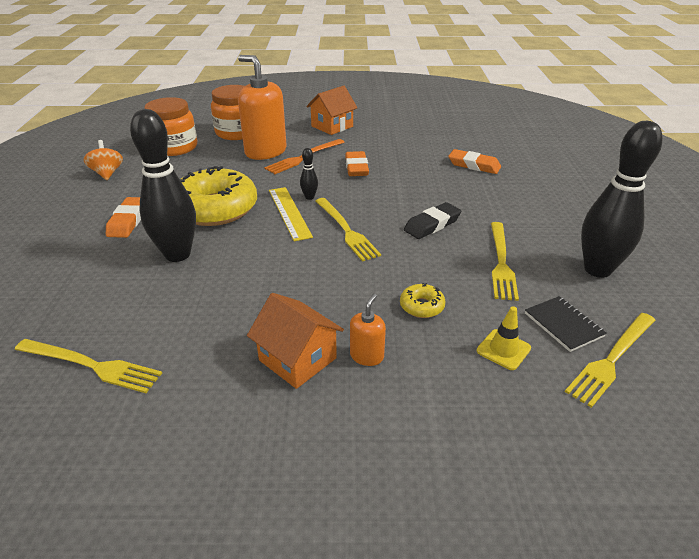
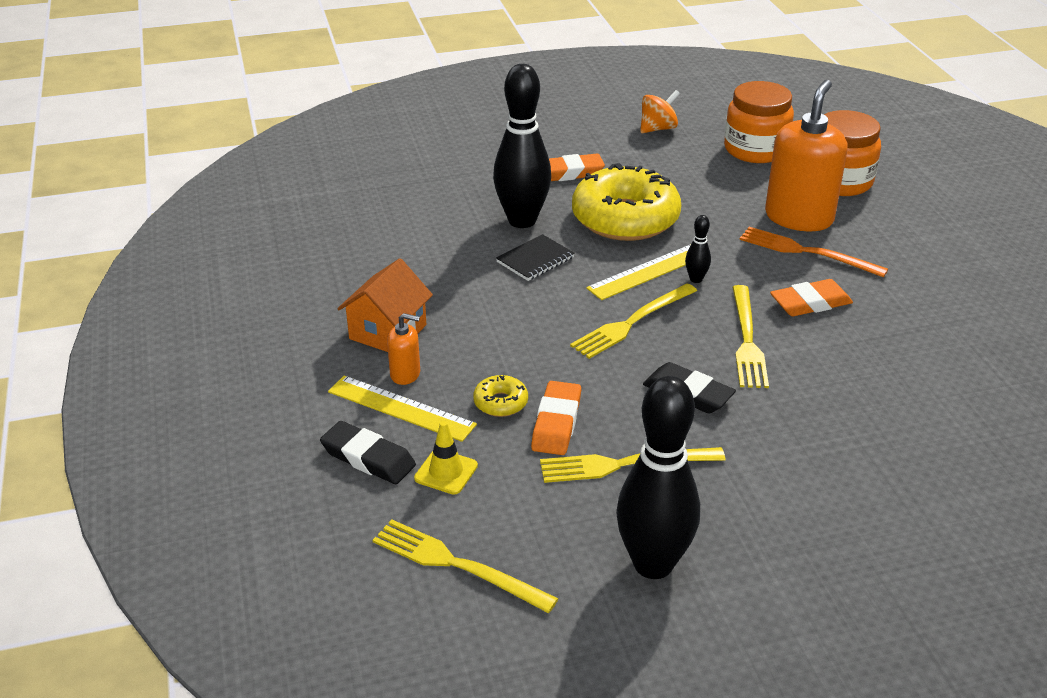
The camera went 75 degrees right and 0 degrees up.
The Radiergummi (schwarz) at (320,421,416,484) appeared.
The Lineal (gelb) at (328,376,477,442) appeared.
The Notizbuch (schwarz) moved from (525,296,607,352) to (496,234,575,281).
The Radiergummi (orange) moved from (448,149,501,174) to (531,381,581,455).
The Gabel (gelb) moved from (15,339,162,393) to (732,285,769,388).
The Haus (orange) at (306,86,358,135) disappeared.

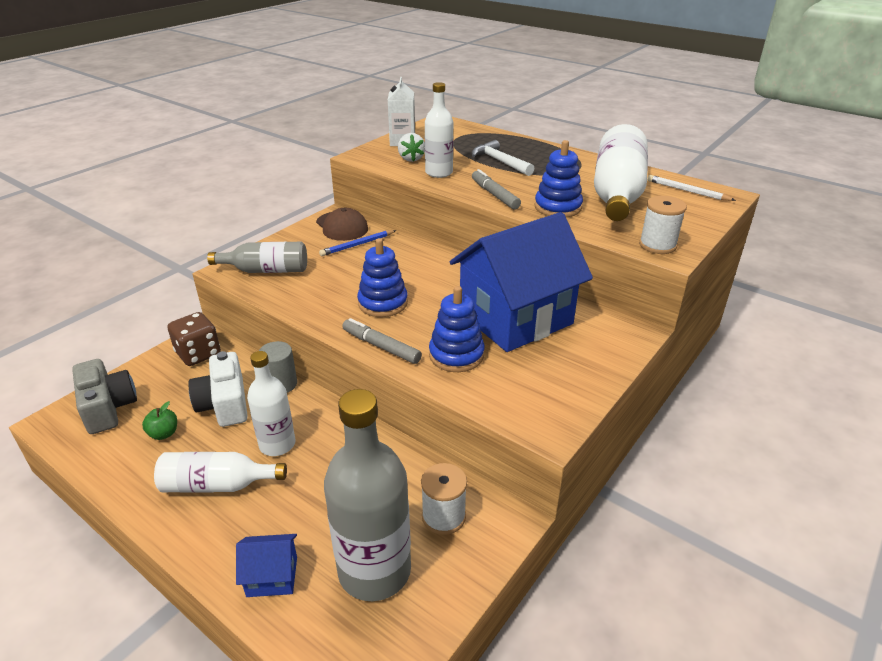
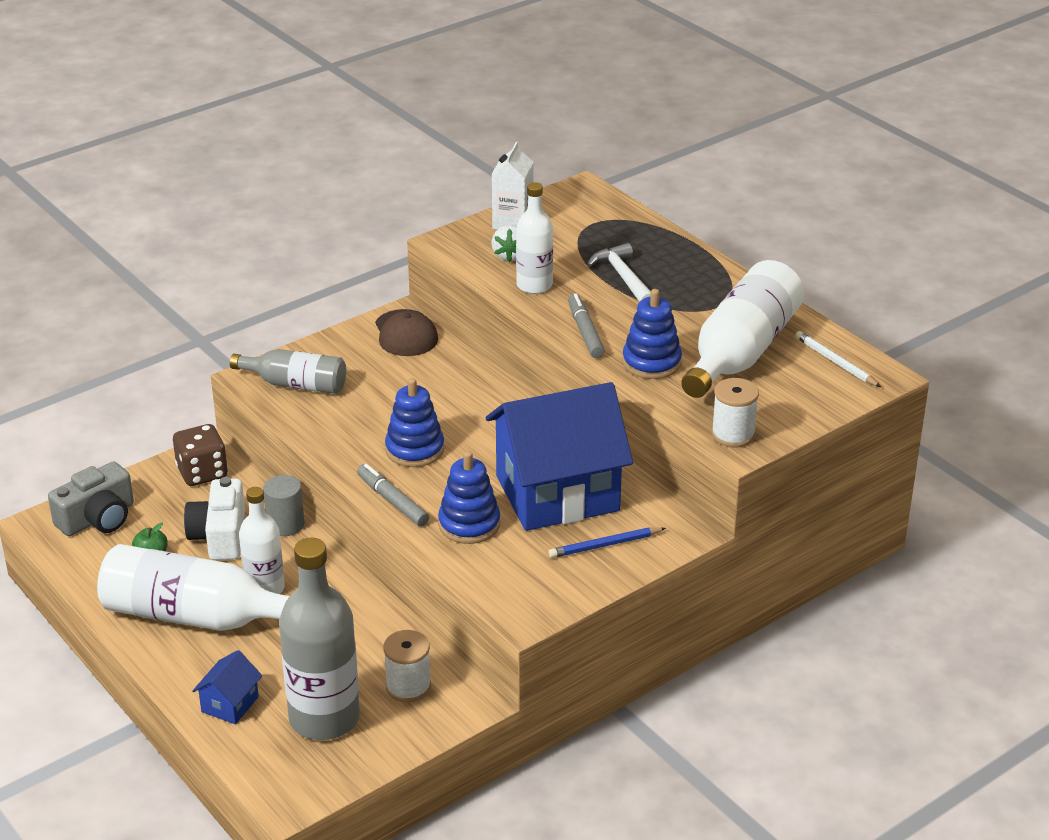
The camera went 15 degrees right and 0 degrees up.
The Kamera (grau) at (72,359,137,434) turned 60 degrees clockwise.
The Flasche (weiß) at (154,452,287,493) changed to 1.67 times the size.
The Haus (blau) at (236,534,297,597) turned 75 degrees counterclockwise.
The Bleistift (blau) moved from (319,230,396,256) to (548,527,666,558).

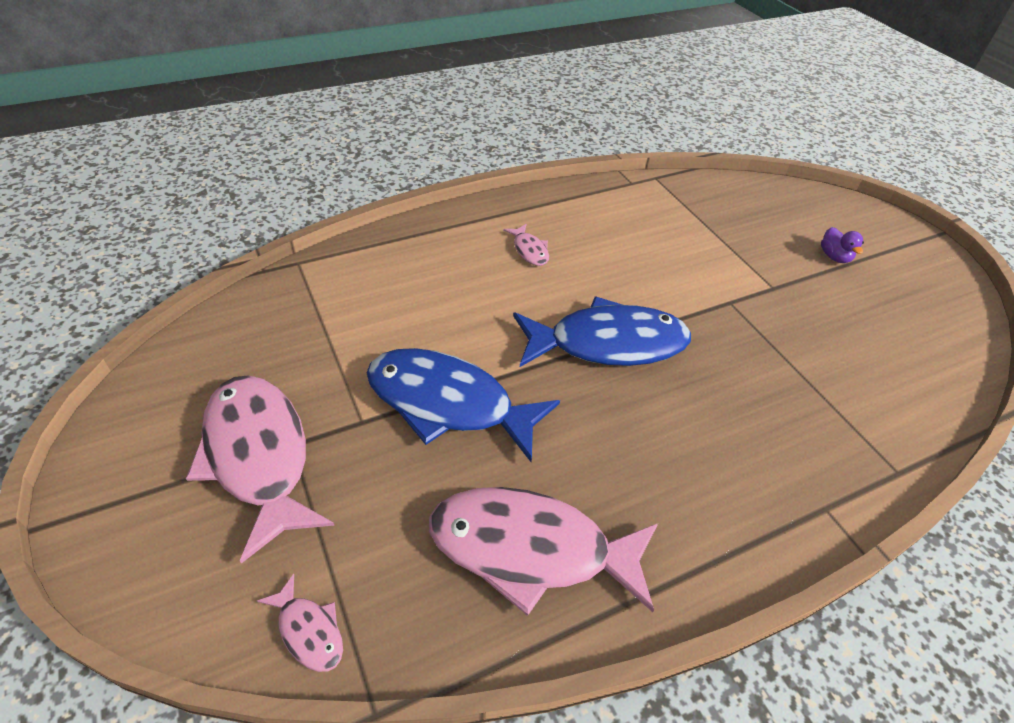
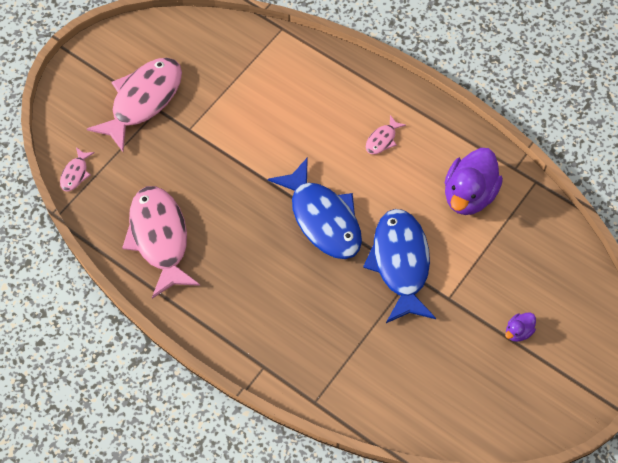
The camera went 65 degrees right and 15 degrees up.
The Fisch (blau) moved from (367,348,560,462) to (363,209,436,323).
The Ente (lila) at (445,148,503,215) appeared.

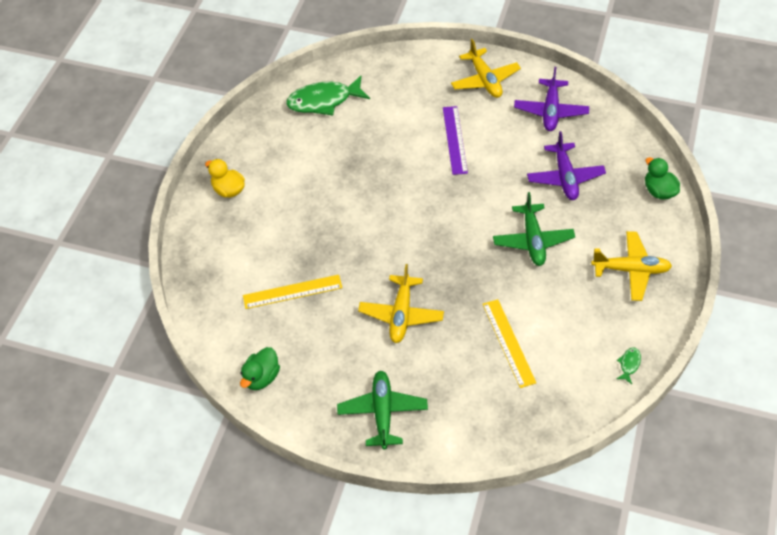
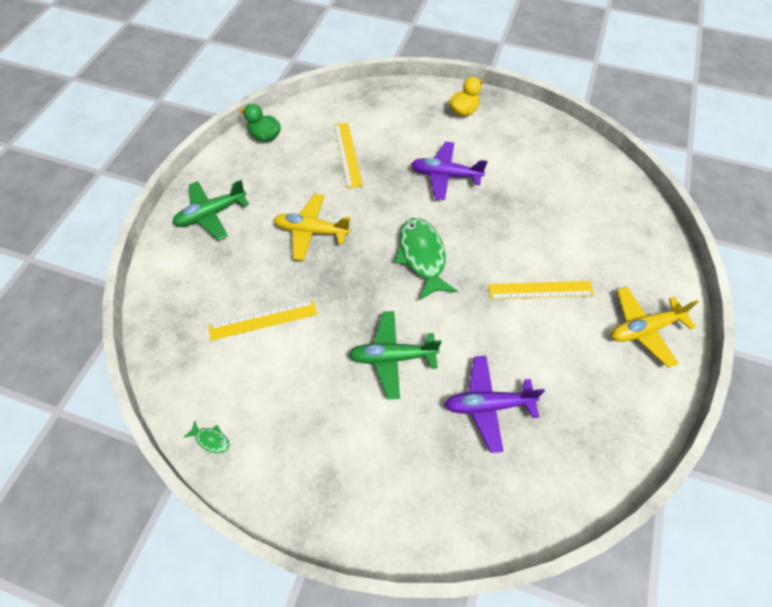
The camera went 90 degrees right and 5 degrees up.
The Flugzeug (grün) at (337,371,428,450) turned 150 degrees clockwise.
The Fisch (grün) moved from (286,76,370,116) to (395,218,458,301).
The Flugzeug (lila) moved from (514,67,589,131) to (411,141,488,200).
The Lineal (lila) at (443,106,468,175) became the Lineal (gelb) at (488,281,594,299).
The Flugzeug (gelb) at (591,231,672,301) disappeared.
The Ente (grün) at (645,157,680,200) disappeared.

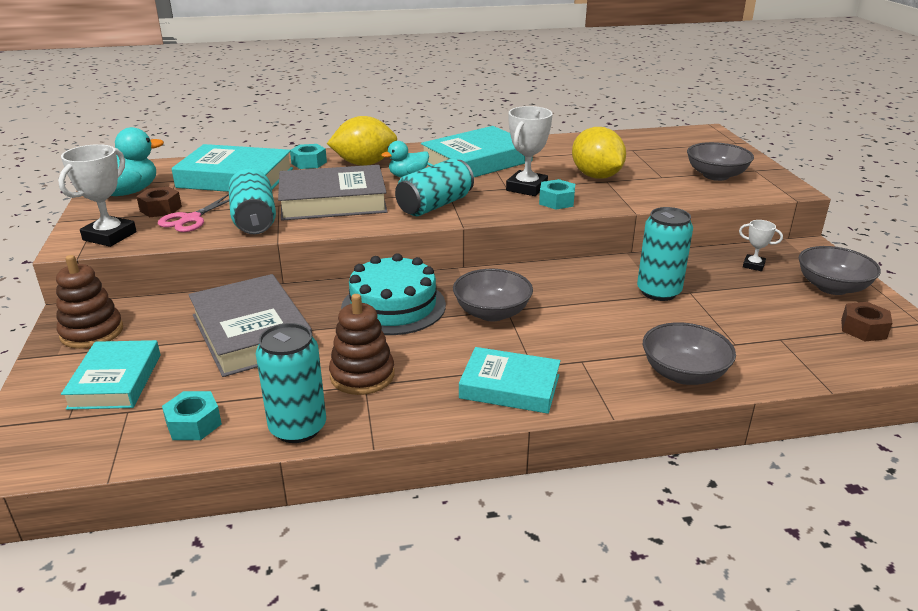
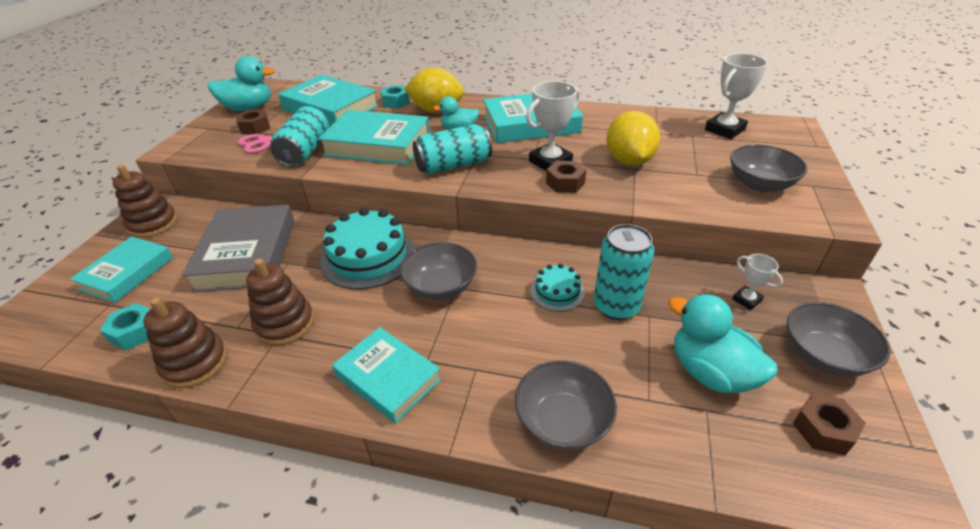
The camera went 25 degrees right and 10 degrees up.
The Dose (türkis) at (256,323,326,443) was replaced by the Stapelspielzeug (braun) at (143,297,227,388).
The Buch (grau) at (278,165,388,221) became the Buch (türkis) at (318,110,430,165).
The Kuchen (türkis) at (530,264,585,312) appeared.
The Sechskantmutter (türkis) at (539,179,575,210) became the Sechskantmutter (braun) at (546,161,586,193).
The Ente (türkis) at (668,294,778,393) appeared.
The Pokal (weiß) moved from (58,144,137,247) to (705,53,768,139).

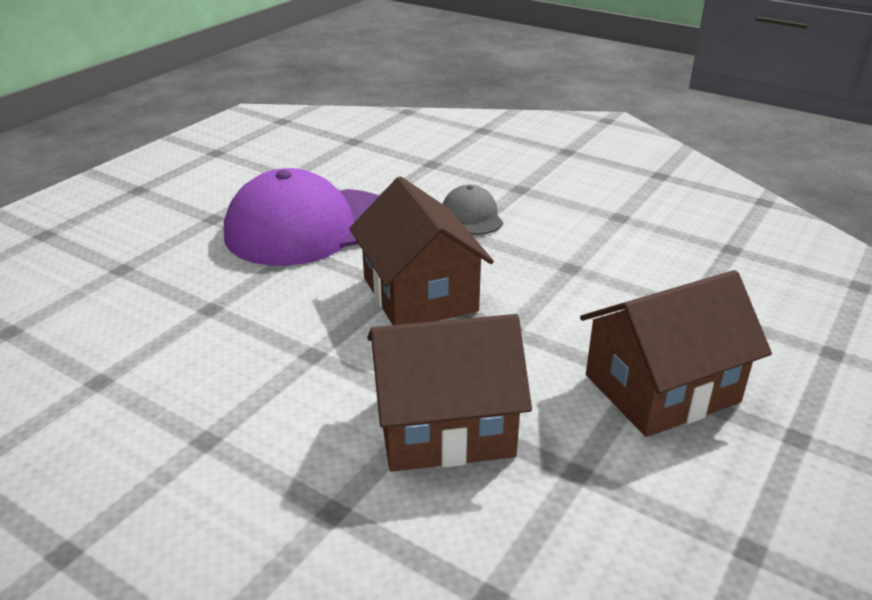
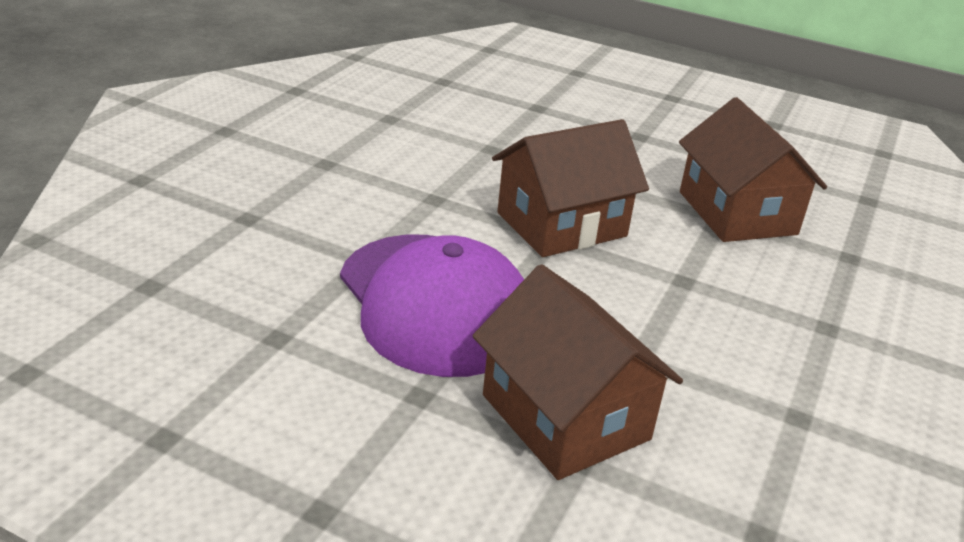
The camera went 100 degrees left and 0 degrees up.
The Haus (braun) moved from (580,270,772,437) to (473,264,683,480).
The Kappe (grau) at (443,185,503,235) disappeared.

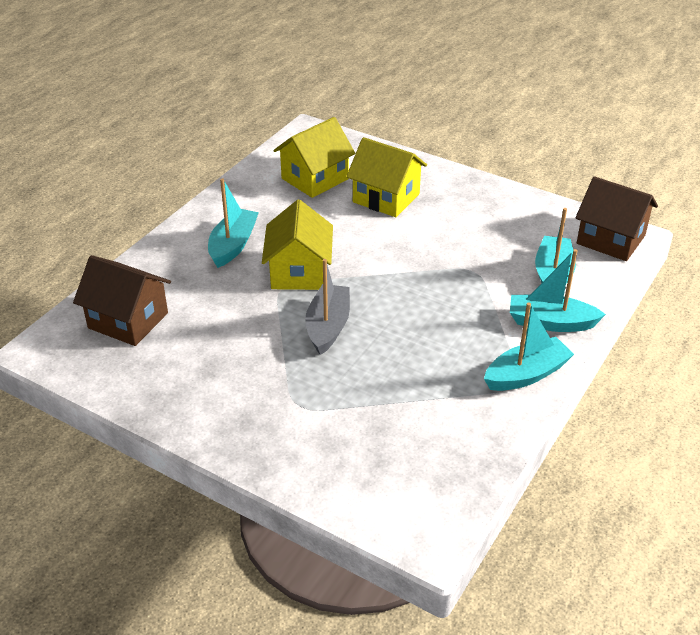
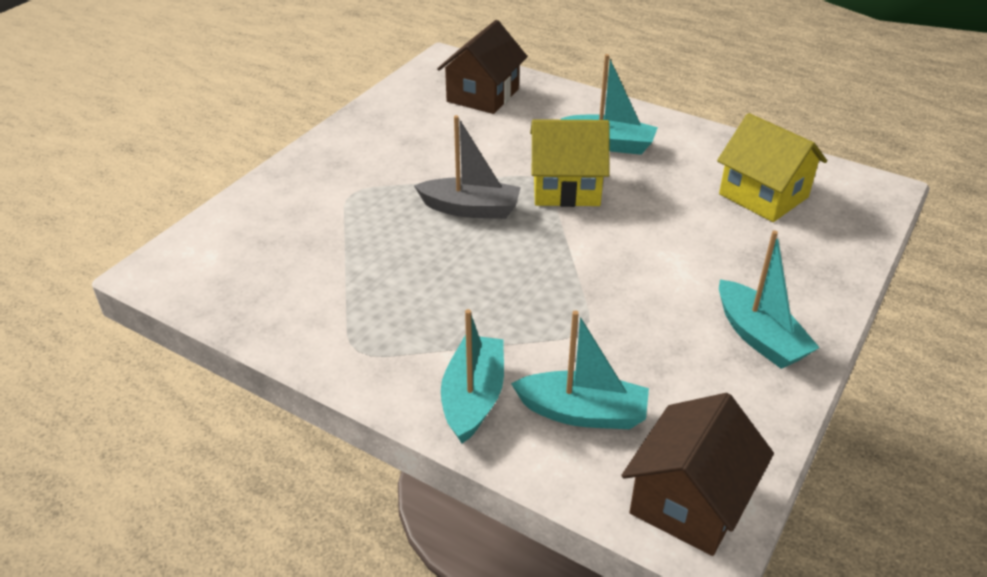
The camera went 90 degrees right and 0 degrees up.
The Boot (türkis) moved from (484,303,574,391) to (719,230,820,369).
The Haus (gelb) at (346,137,427,217) disappeared.

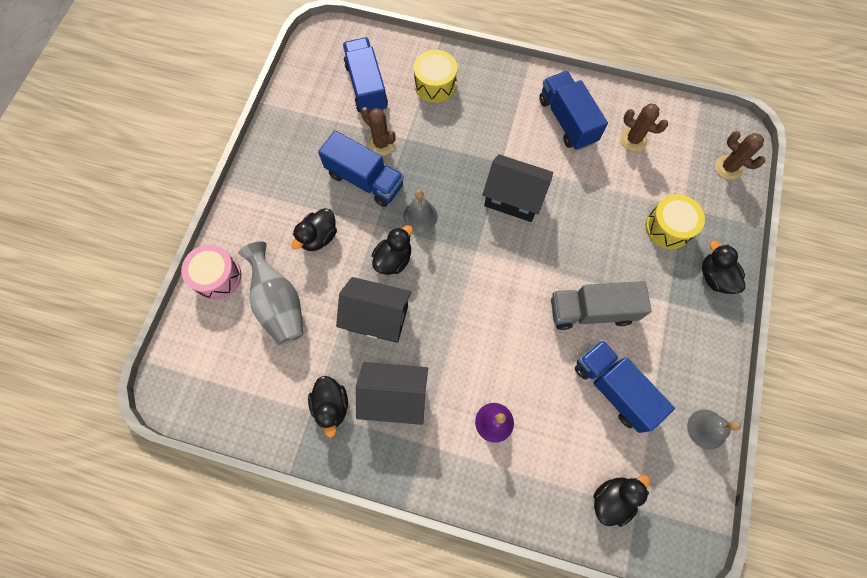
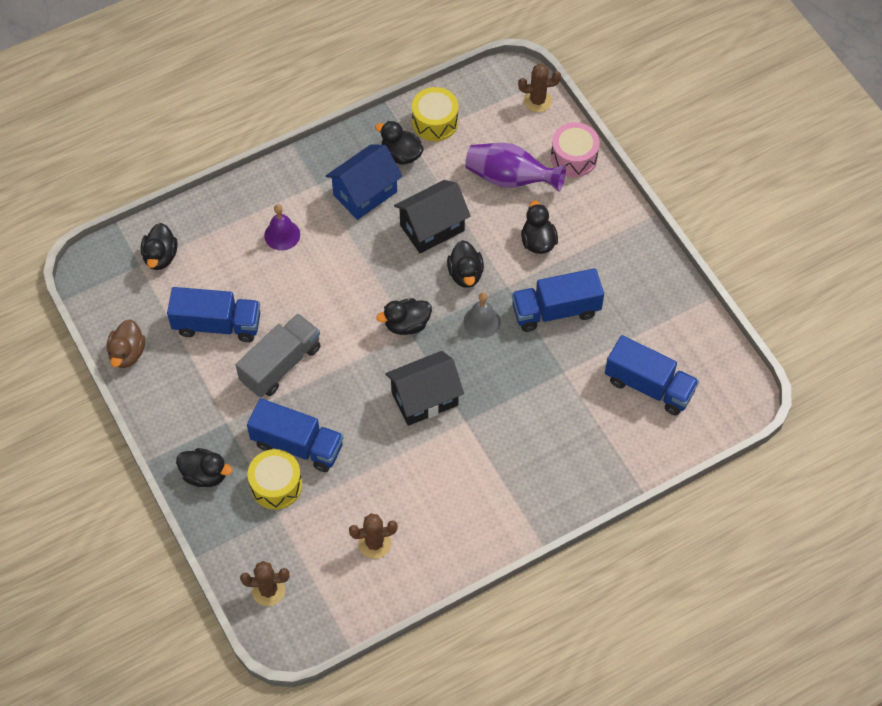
The camera went 135 degrees right and 10 degrees down.
The Glocke (grau) at (687,409,741,450) was replaced by the Ente (braun) at (107,319,145,368).
The Lastwagen (blau) moved from (539,71,608,151) to (247,398,344,472).
The Haus (schwarz) at (356,362,428,425) became the Haus (blau) at (326,144,403,220).
The Ente (schwarz) at (376,298,432,335) appeared.
The Trommel (gelb) moved from (414,50,457,103) to (412,87,458,141).
The Vase (grau) at (238,241,303,345) became the Vase (lila) at (465,143,566,192).
The Kaktus (braun) moved from (361,107,396,156) to (518,64,561,112).

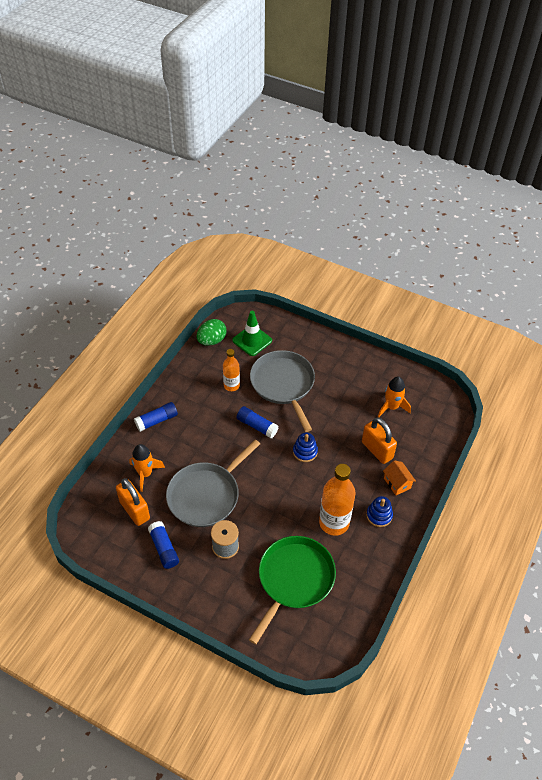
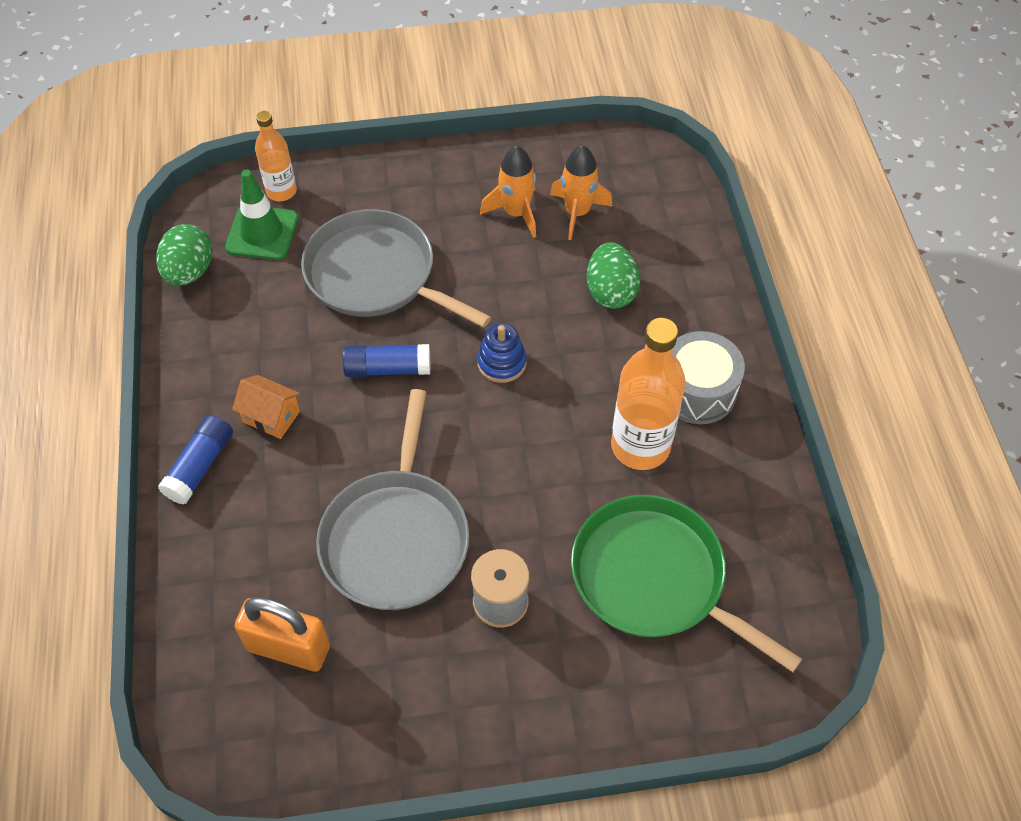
The camera went 35 degrees left and 5 degrees up.
The Haus (orange) moved from (383,460,416,495) to (232,375,300,439).
The Flasche (orange) moved from (223,349,240,391) to (255,111,297,201).
The Rakete (orange) moved from (129,444,165,492) to (480,146,536,238).
The Pfanne (grün) at (249,536,336,645) turned 45 degrees counterclockwise.
The Vorhängeschloss (orange) at (362,417,397,464) was replaced by the Ei (grün) at (586,242,640,309).
The Stapelspielzeug (blau) at (366,496,393,527) was replaced by the Trommel (grau) at (672,331,745,424).
The Klebestift (blau) at (148,521,179,569) disappeared.

